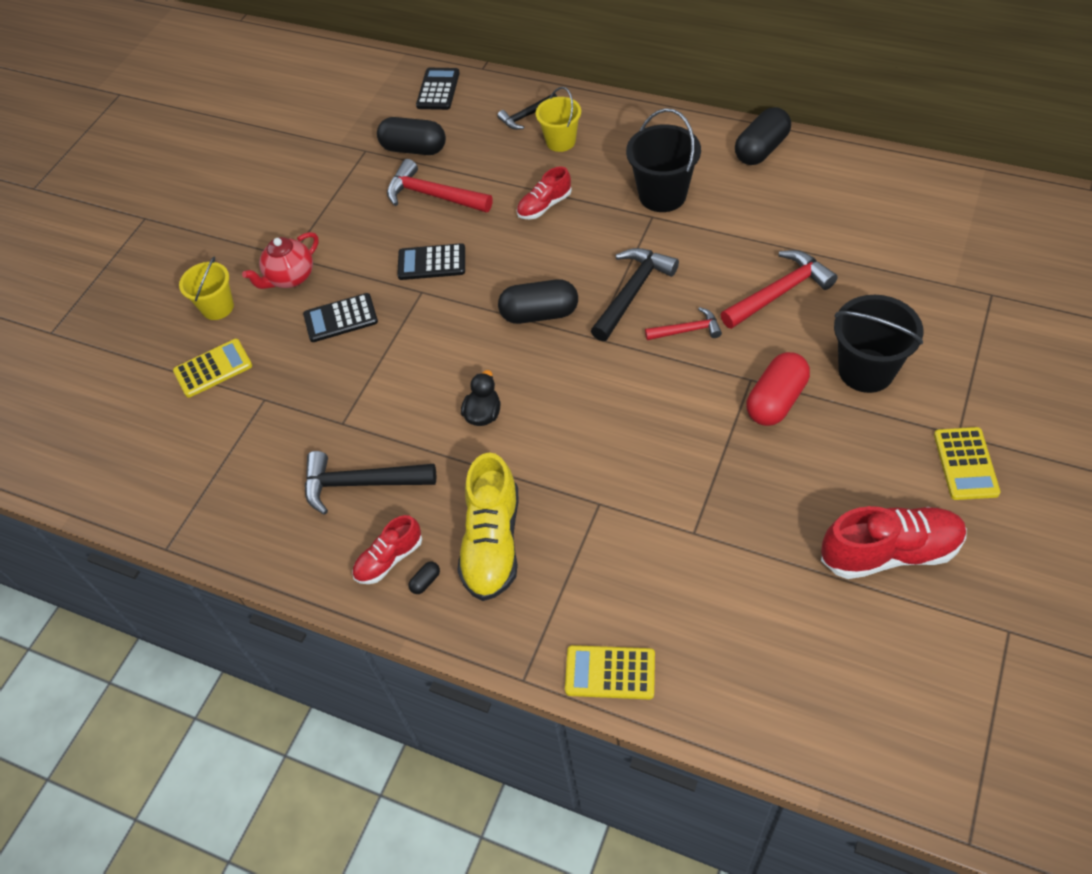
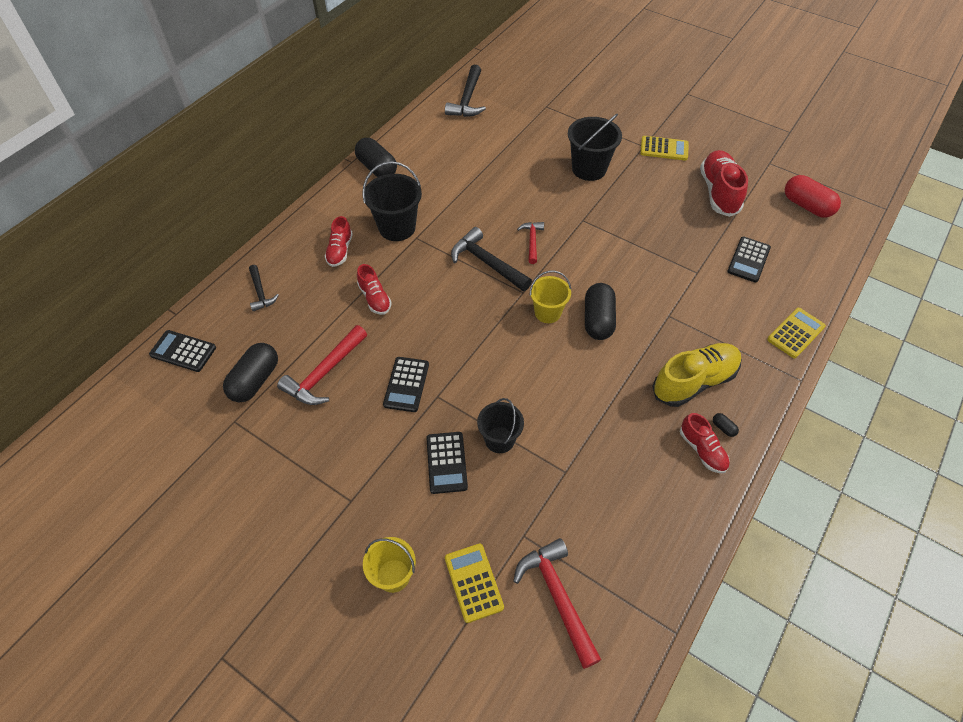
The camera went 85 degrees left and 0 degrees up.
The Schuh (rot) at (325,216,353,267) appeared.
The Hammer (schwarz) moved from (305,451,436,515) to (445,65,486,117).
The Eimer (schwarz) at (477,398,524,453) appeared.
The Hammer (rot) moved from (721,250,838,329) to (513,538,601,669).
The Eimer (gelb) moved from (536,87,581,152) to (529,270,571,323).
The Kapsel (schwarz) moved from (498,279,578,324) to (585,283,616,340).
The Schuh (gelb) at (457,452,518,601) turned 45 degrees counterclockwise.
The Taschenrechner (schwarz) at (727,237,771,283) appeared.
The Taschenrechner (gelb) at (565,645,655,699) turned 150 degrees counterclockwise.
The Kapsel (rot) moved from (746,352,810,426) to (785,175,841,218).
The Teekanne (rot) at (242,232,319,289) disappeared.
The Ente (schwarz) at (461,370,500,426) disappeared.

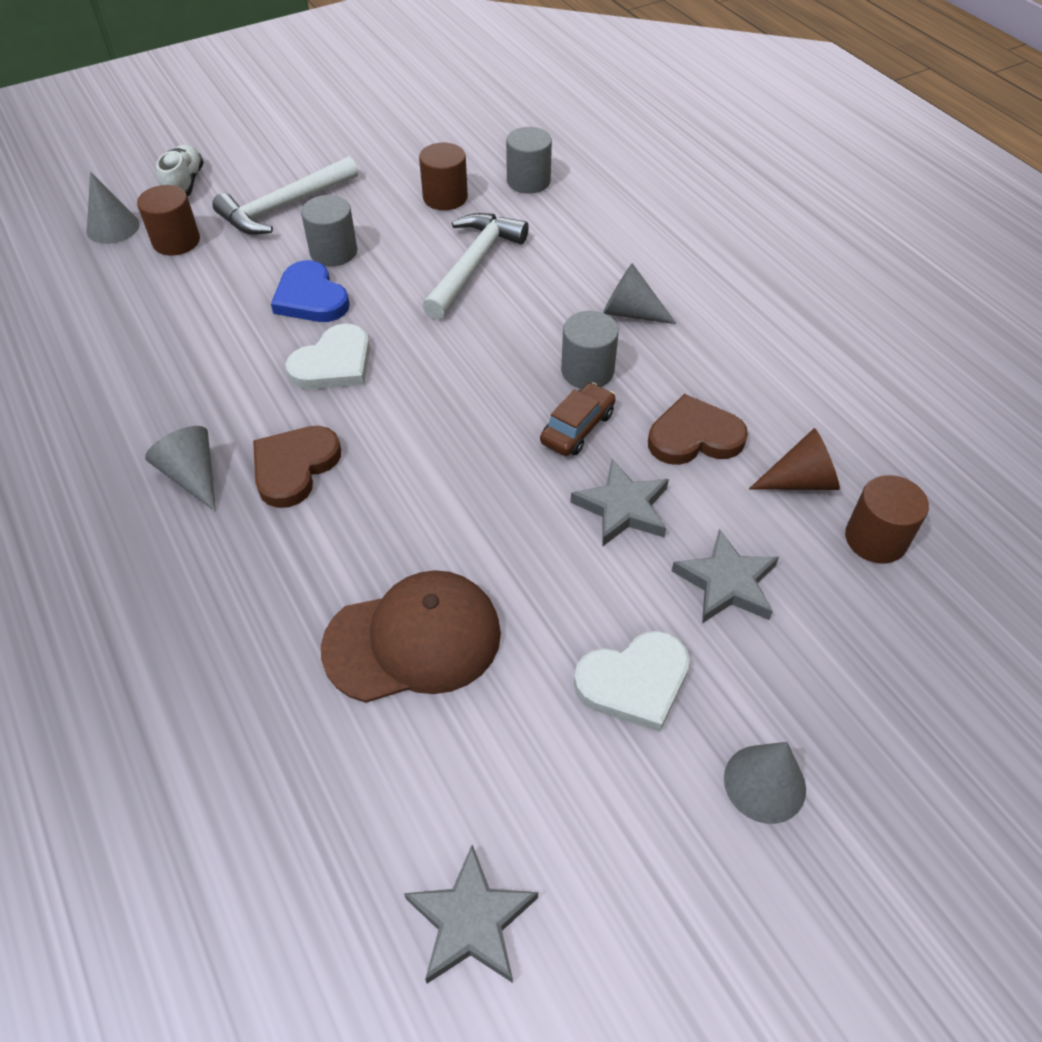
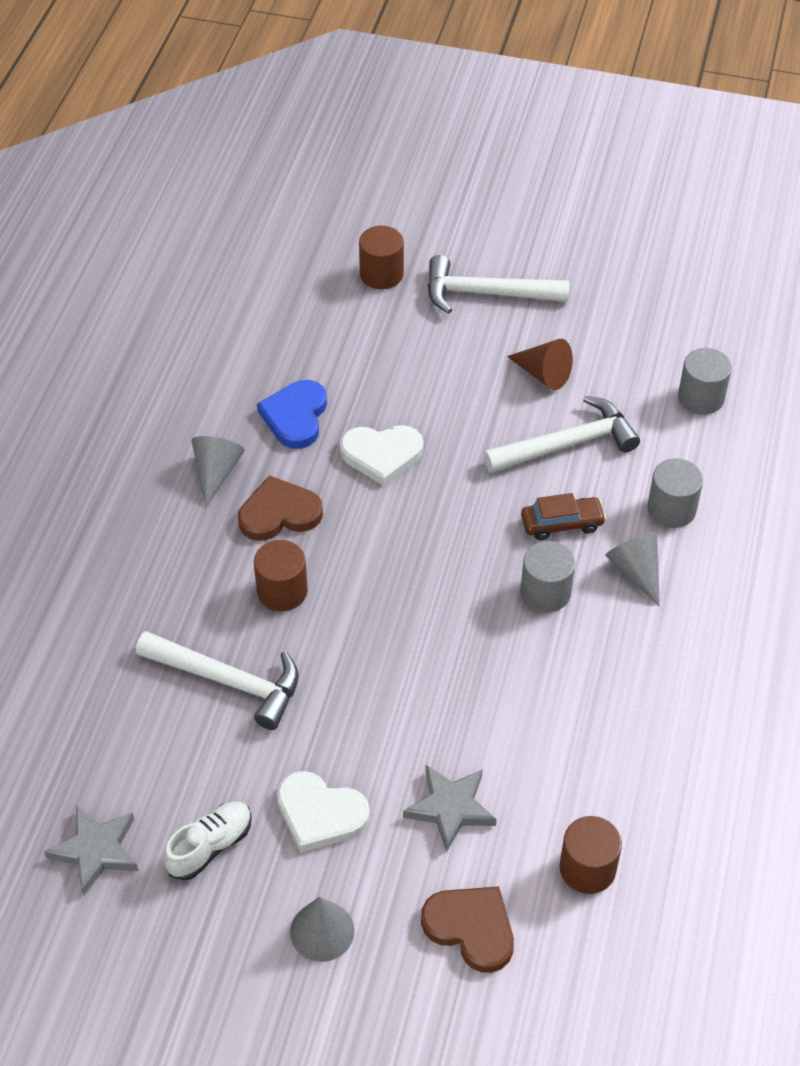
The camera went 45 degrees right and 0 degrees up.
The Kappe (braun) at (321,570,501,703) was replaced by the Hammer (weiß) at (136,631,299,730).
The Schuh (weiß) moved from (156,144,204,197) to (164,802,252,880).
The Vollzylinder (braun) moved from (419,143,468,210) to (254,540,308,611).
The Herz (blau) moved from (271,260,350,322) to (257,380,327,449).
The Herz (braun) moved from (648,394,748,465) to (421,886,514,973).
The Kegel (braun) moved from (749,428,840,490) to (507,339,573,390).
The Auto (braun) moved from (540,383,616,456) to (521,493,606,540).
The Vollzylinder (grau) moved from (301,195,357,266) to (647,458,703,528).
The Kegel (grau) at (87,171,140,244) disappeared.
The Stern (grau) at (570,460,669,547) disappeared.

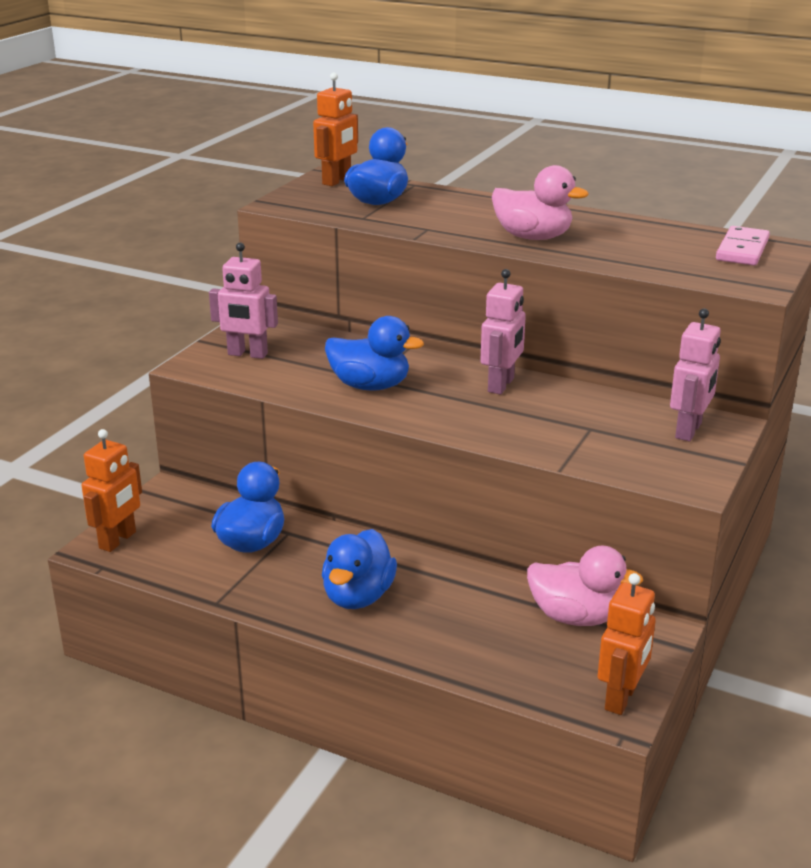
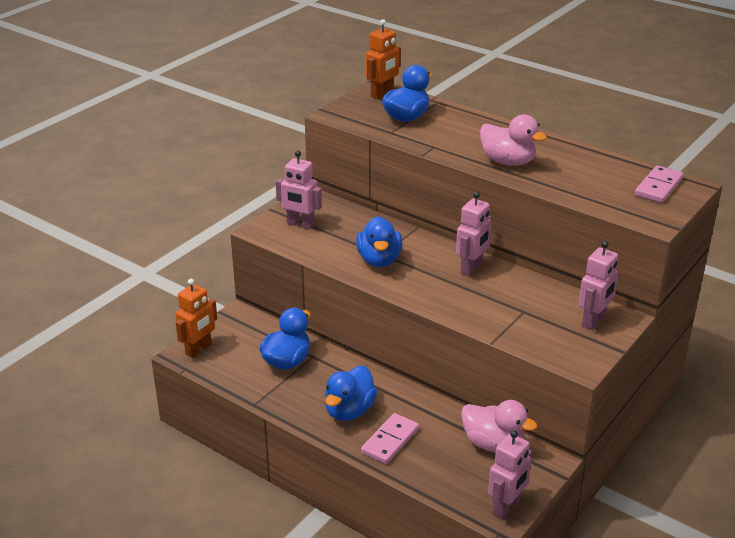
The camera went 10 degrees right and 5 degrees up.
The Ente (blau) at (325,316,424,391) turned 60 degrees clockwise.
The Dominostein (rosa) at (361,413,419,464) appeared.
The Roboter (orange) at (598,573,656,715) became the Roboter (rosa) at (488,430,532,519).

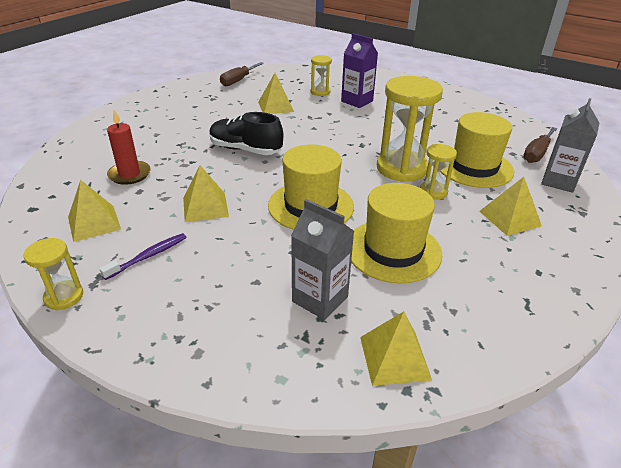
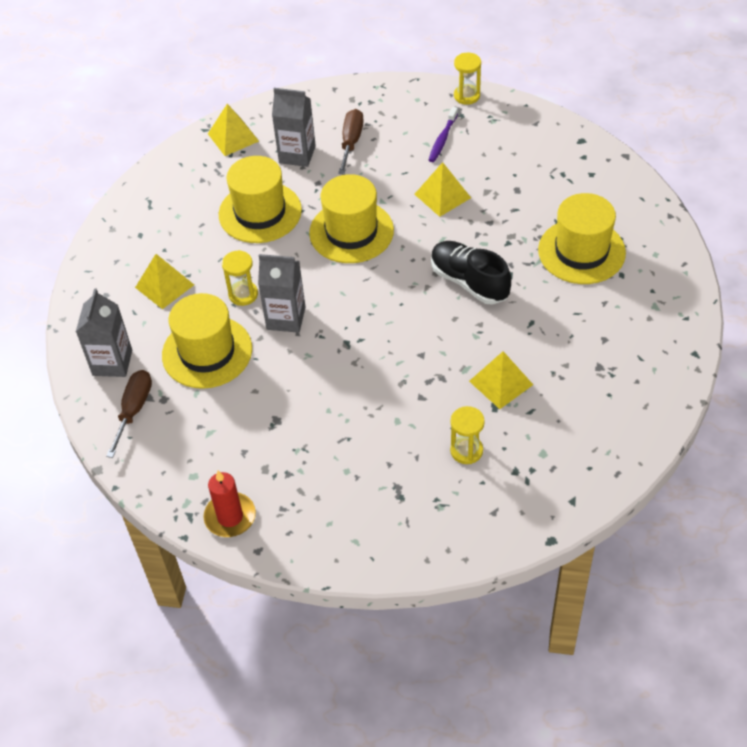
The camera went 160 degrees right and 15 degrees up.
The Kerze (rot) moved from (107,110,151,185) to (204,471,256,537).
The Sanduhr (gelb) at (377,76,443,182) was replaced by the Getränkekarton (grau) at (258,254,305,333).
The Schraubenzieher (braun) moved from (220,62,264,86) to (338,109,364,174).
The Schuh (schwarz) at (209,112,283,155) turned 135 degrees counterclockwise.
The Hut (gelb) at (538,193,626,284) appeared.
The Pyramide (gelb) at (68,180,121,242) disappeared.
The Getränkekarton (lila) at (341,33,378,108) disappeared.

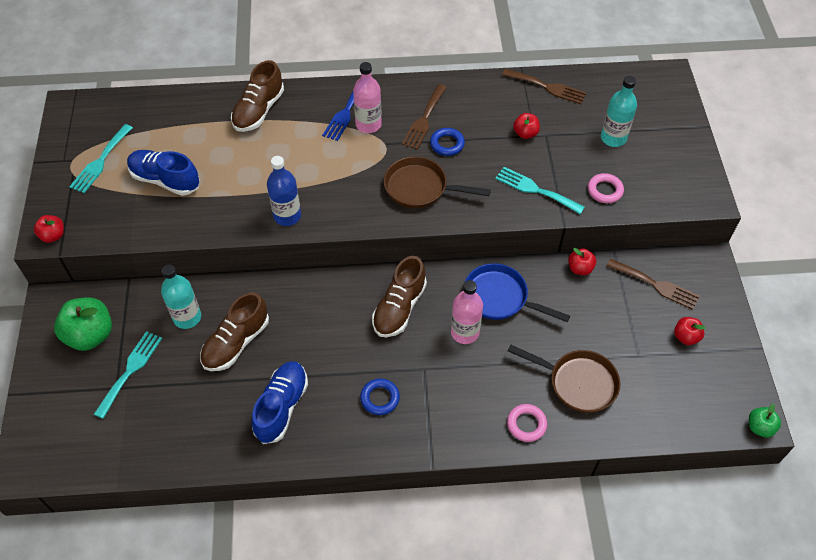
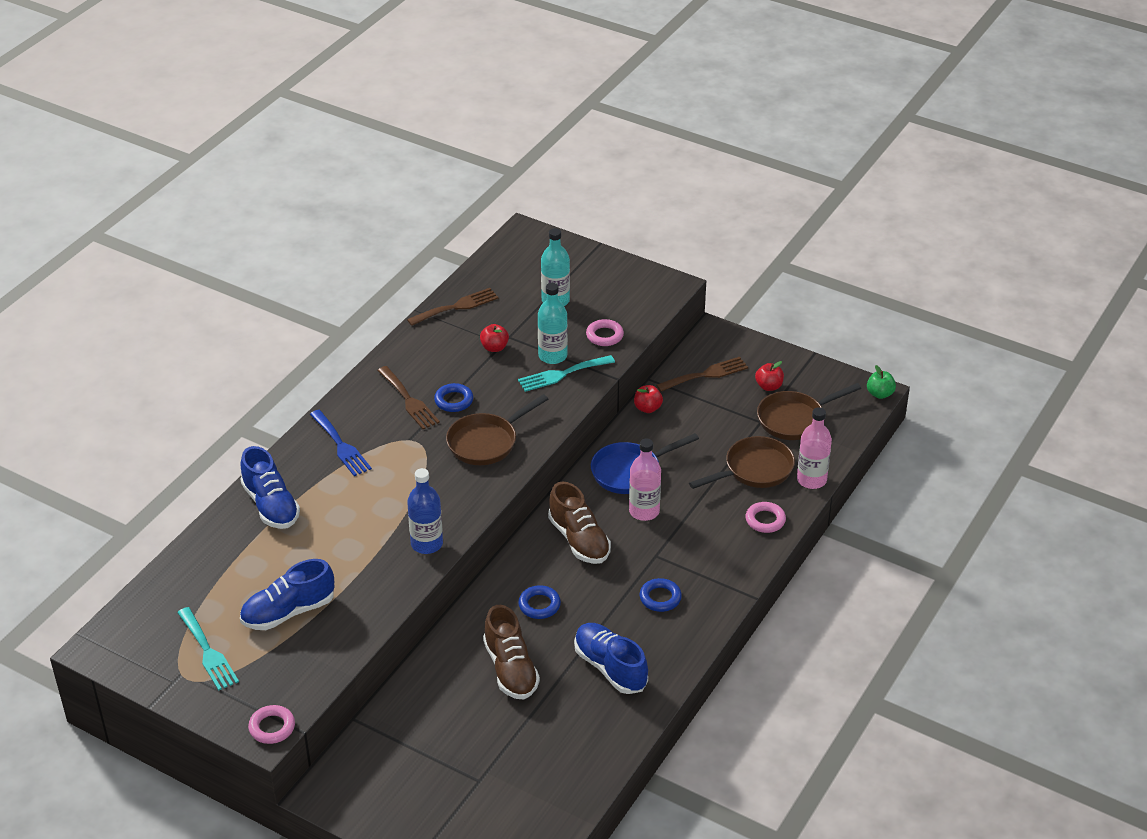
The camera went 55 degrees left and 15 degrees down.
The Schuh (braun) at (231,60,284,132) became the Schuh (blau) at (241,446,300,529).
The Apfel (rot) at (34,215,64,243) was replaced by the Ring (rosa) at (248,705,295,744).
The Ring (blau) at (518,585,561,619) appeared.
The Flasche (türkis) moved from (161,265,201,329) to (538,283,568,364).
The Pfanne (braun) at (757,383,861,440) appeared.
The Flasche (rosa) moved from (353,62,382,133) to (797,407,832,489).
The Apfel (grün) at (54,298,112,351) disappeared.
The Gabel (türkis) at (94,331,162,419) disappeared.

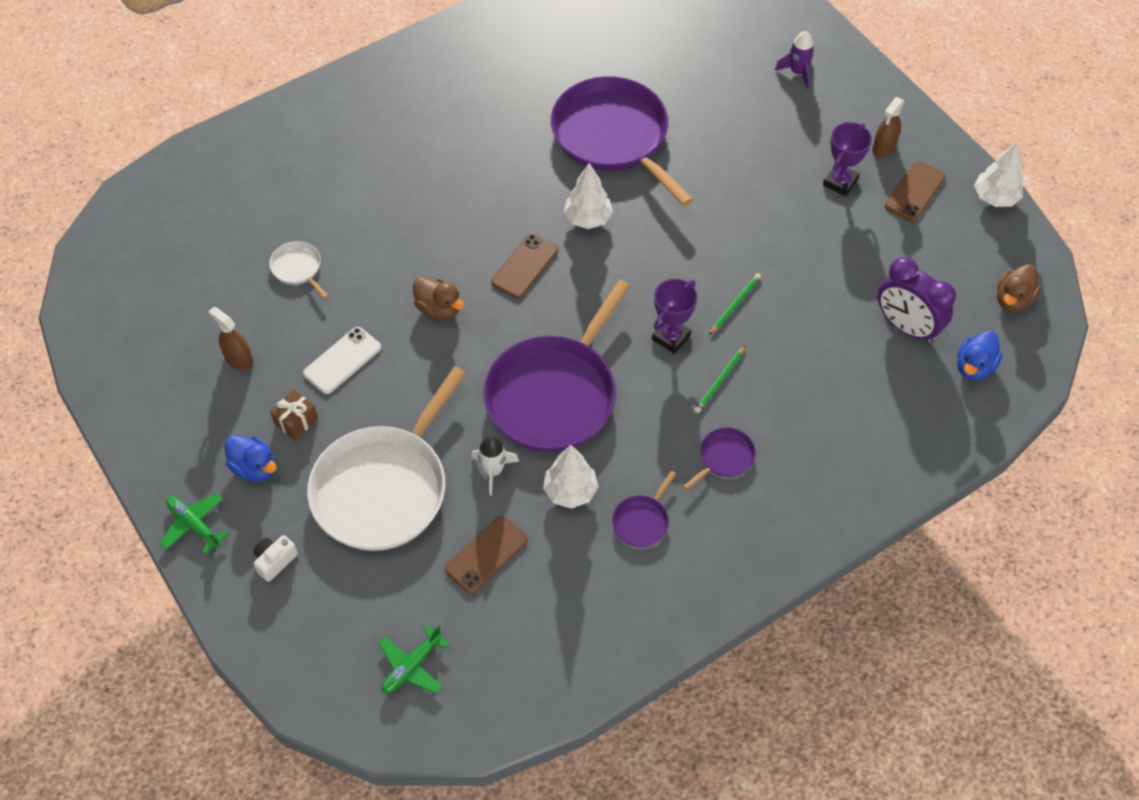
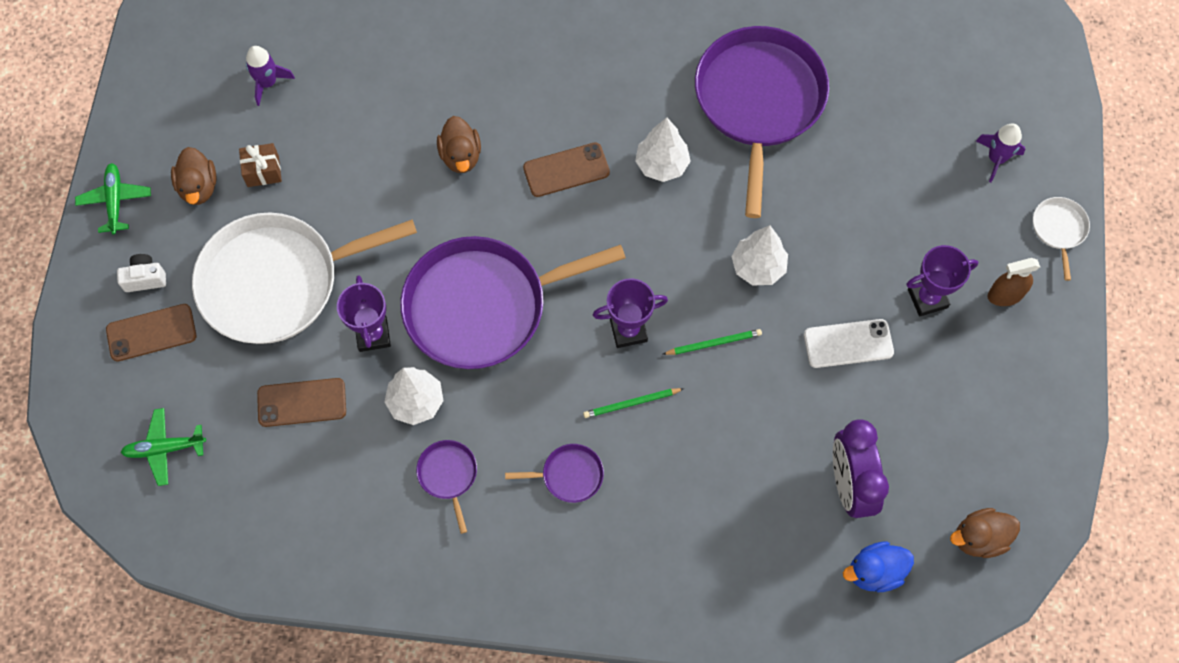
The camera went 40 degrees right and 10 degrees up.
The Handy (braun) moved from (885,161,946,222) to (106,304,196,362).
The Ente (blau) at (225,435,277,482) became the Ente (braun) at (171,147,217,205).
The Sprühflasche (braun) at (209,307,253,371) was replaced by the Rakete (lila) at (246,46,295,106).
The Rakete (weiß) at (471,436,519,495) was replaced by the Pokal (lila) at (337,275,391,352).
The Pfanne (lila) at (612,471,676,547) turned 90 degrees clockwise.
The Baum (weiß) moved from (974,142,1023,207) to (731,225,788,286).
The Handy (weiß) moved from (303,327,381,394) to (804,319,894,368).
The Pfanne (weiß) moved from (269,241,328,299) to (1033,197,1090,281).

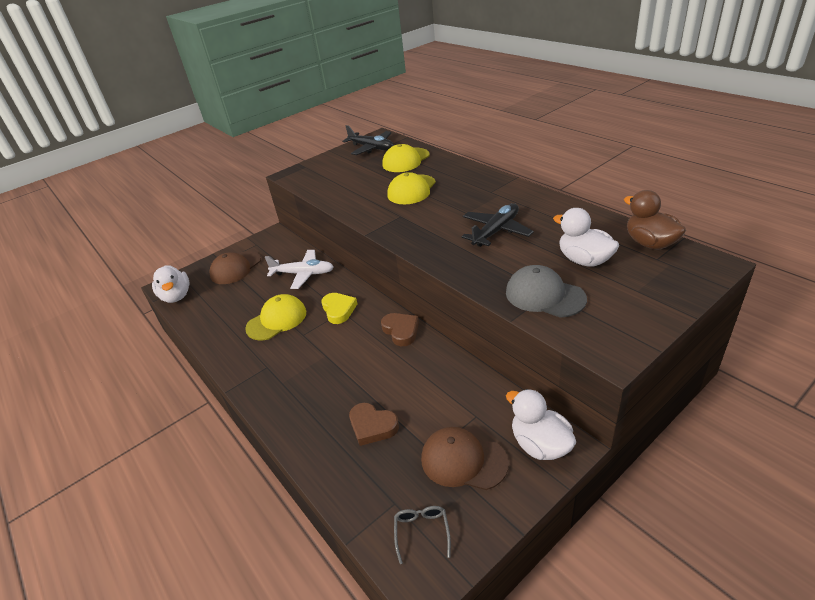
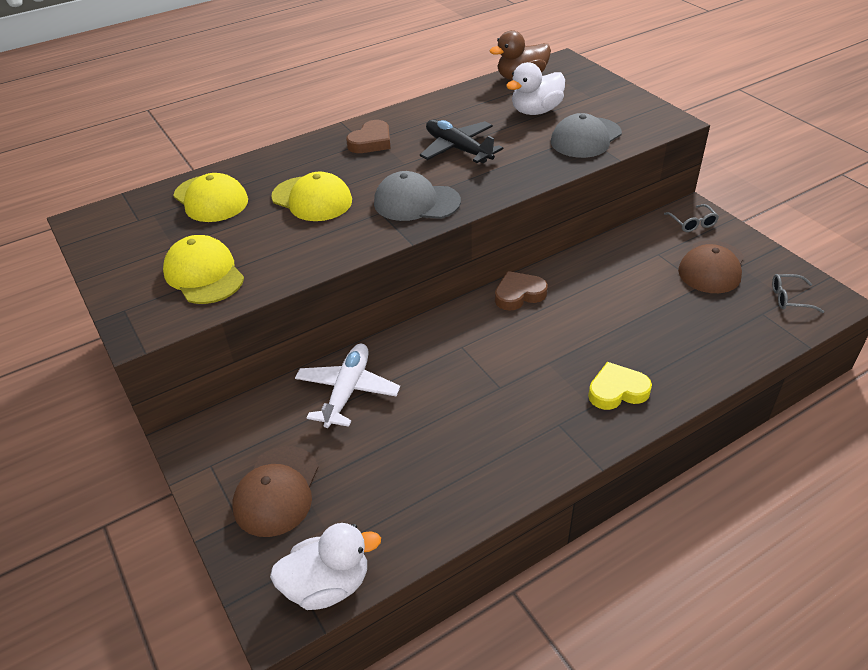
The camera went 85 degrees left and 5 degrees up.
The Kappe (gelb) moved from (245,294,306,340) to (163,235,244,304).
The Kappe (braun) at (210,251,261,284) turned 60 degrees clockwise.
The Herz (braun) moved from (349,403,399,446) to (346,120,391,153).
The Kappe (grau) at (374,171,461,221) appeared.
The Herz (gelb) moved from (321,293,357,324) to (588,362,652,410).
The Ente (weiß) at (506,389,576,460) was replaced by the Brille (grau) at (664,204,719,232).
The Flugzeug (schwarz) at (342,125,394,155) disappeared.

